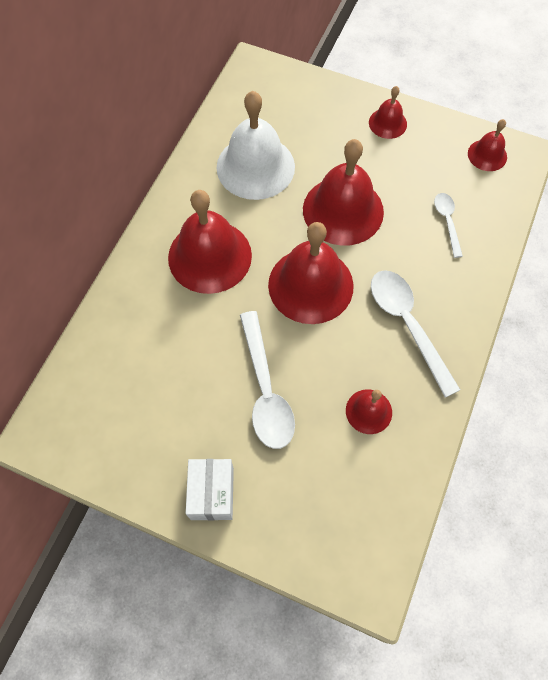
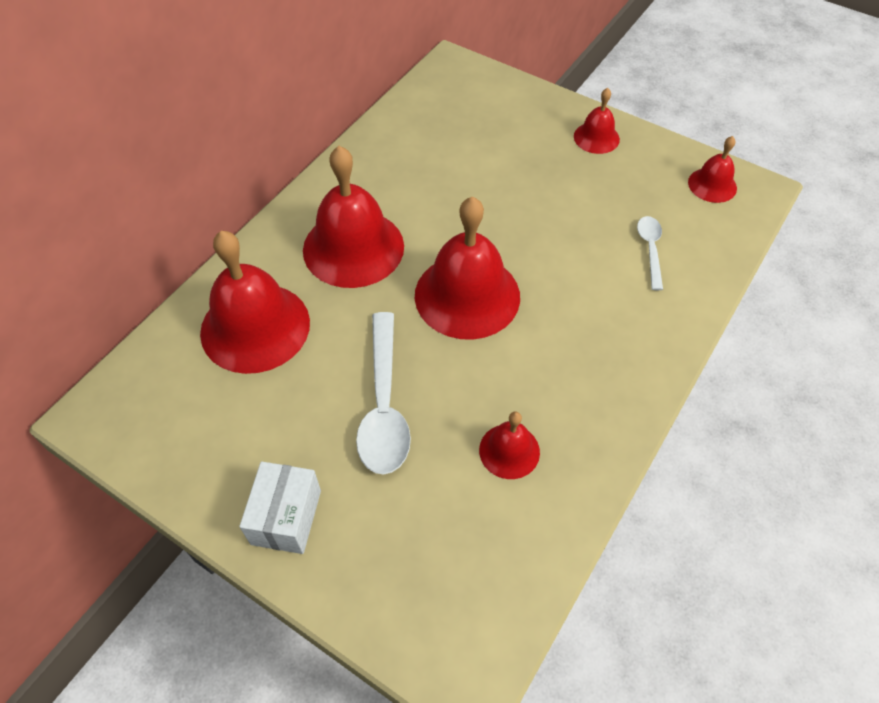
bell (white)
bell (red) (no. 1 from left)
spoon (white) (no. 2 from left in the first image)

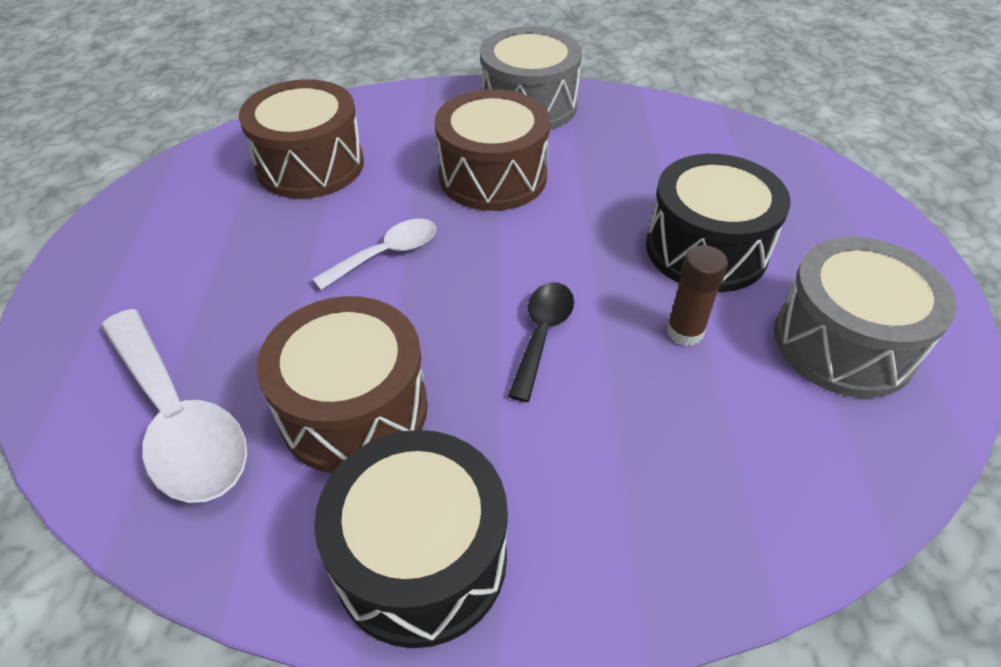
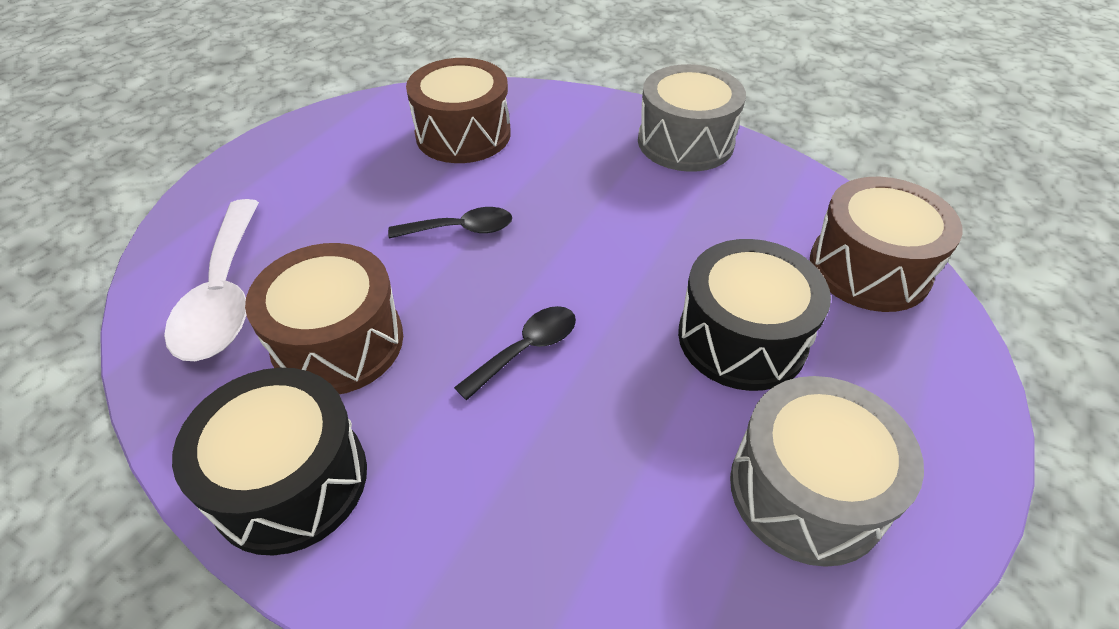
spoon (black) (no. 1 from left)
drum (brown) (no. 3 from left)
glue stick (brown)

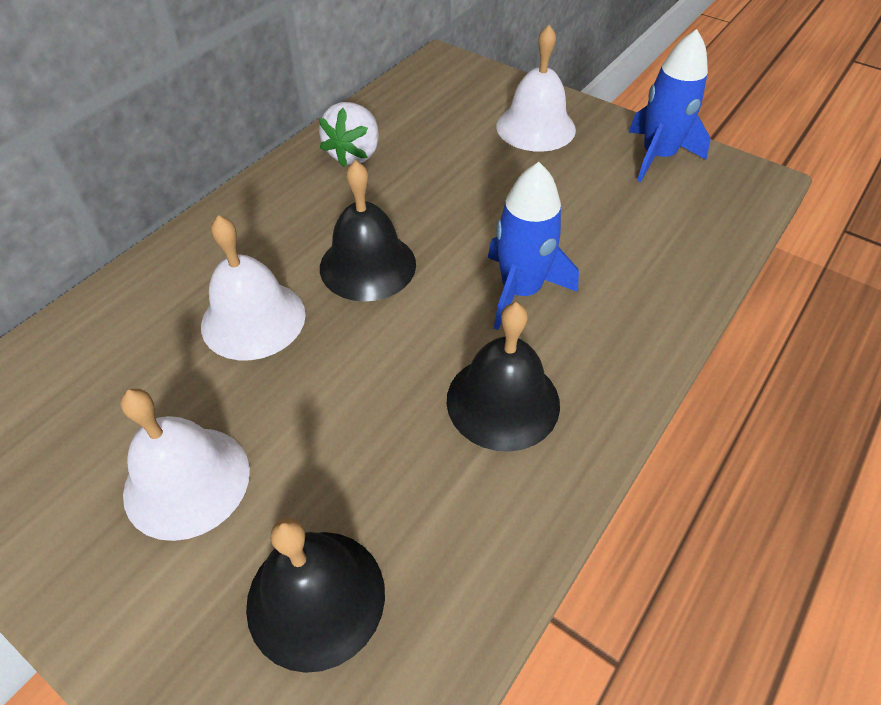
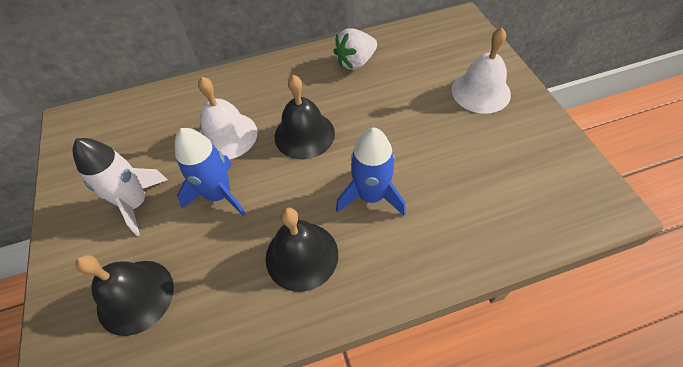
rocket (white)
rocket (blue) (no. 1 from left)

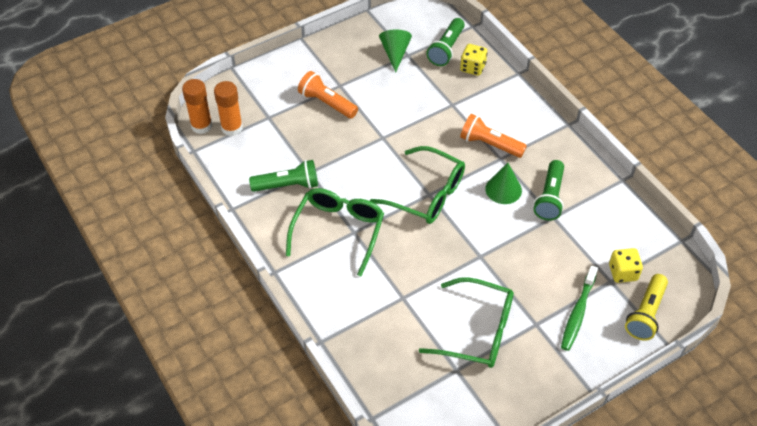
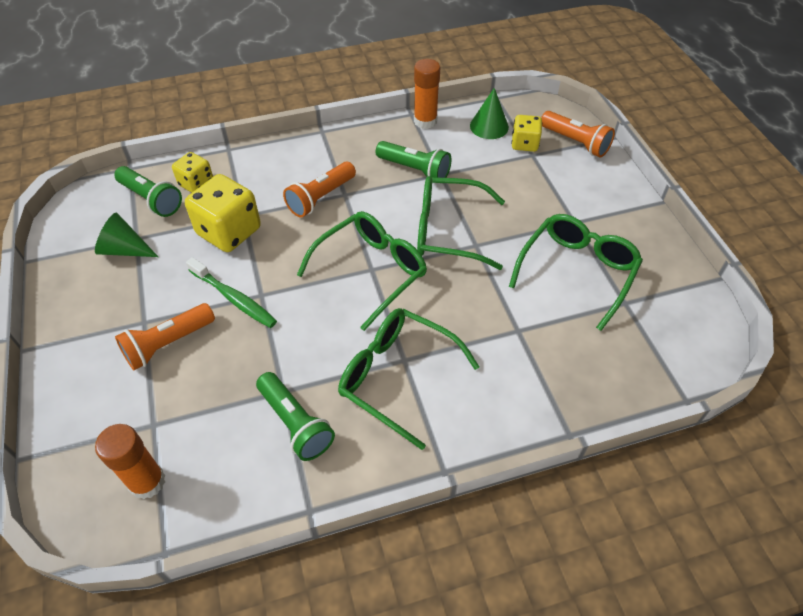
glue stick (orange) (no. 2 from left)
flashlight (green) (no. 2 from left)
cone (green) (no. 2 from left)
toothbrush (green)
flashlight (orange) (no. 3 from left)
dice (yellow) (no. 2 from left)
glasses (green) (no. 3 from left)

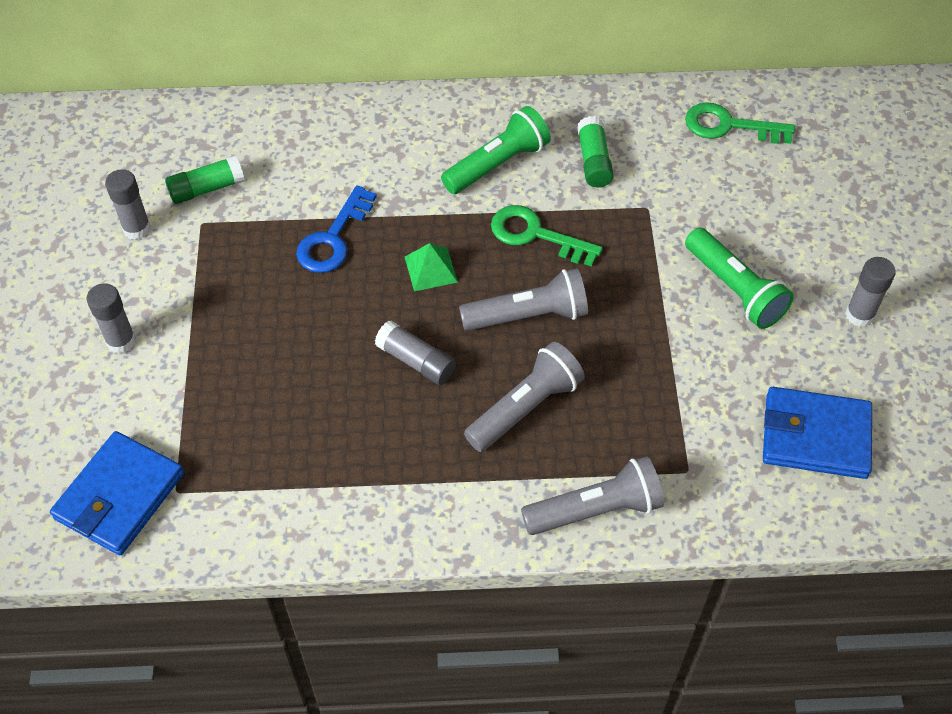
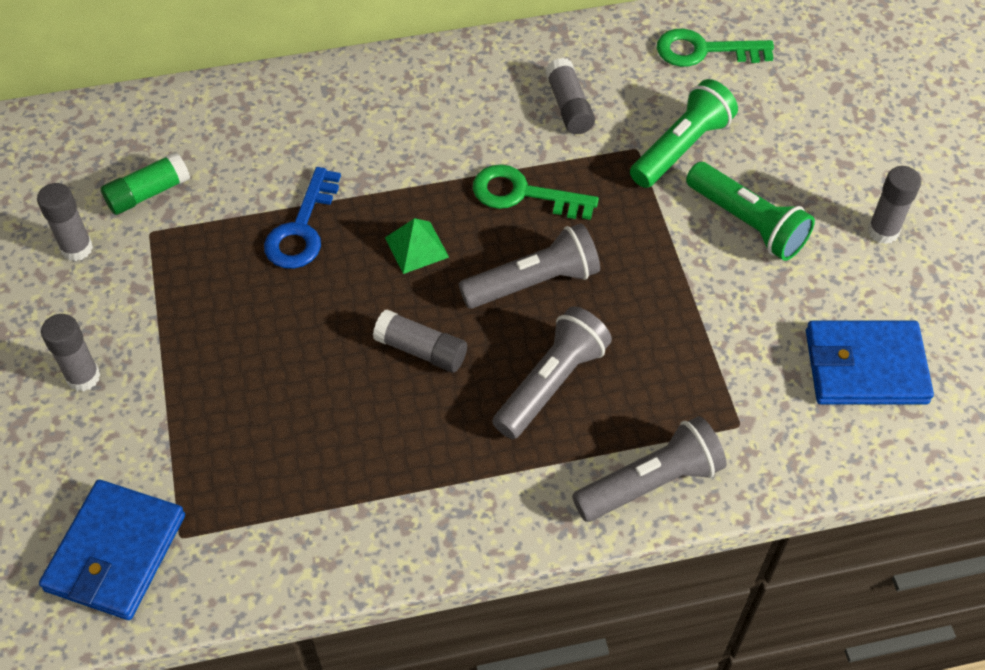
flashlight (green) (no. 1 from left)
glue stick (grey) (no. 4 from left)

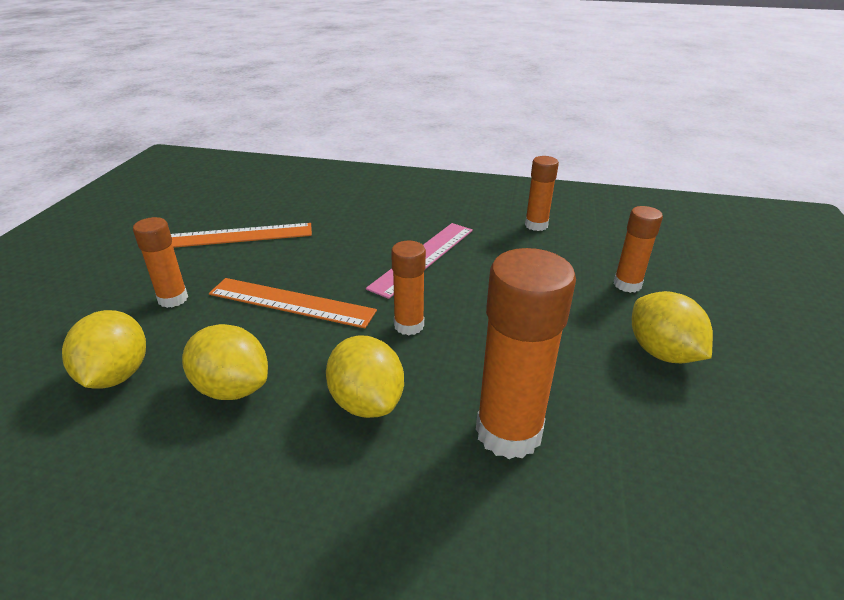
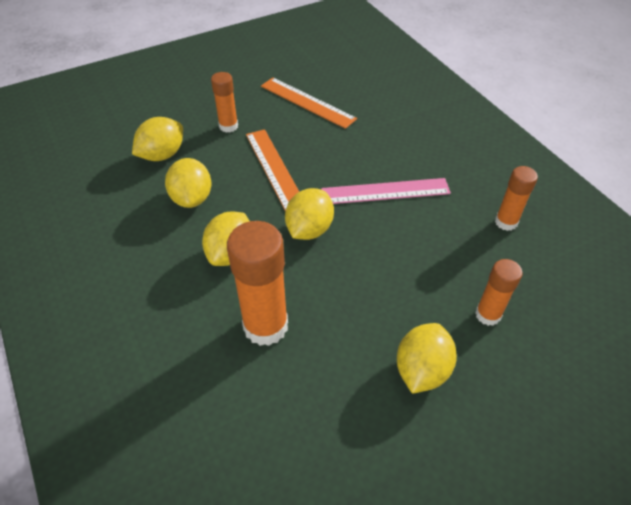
lemon (yellow) (no. 4 from left)

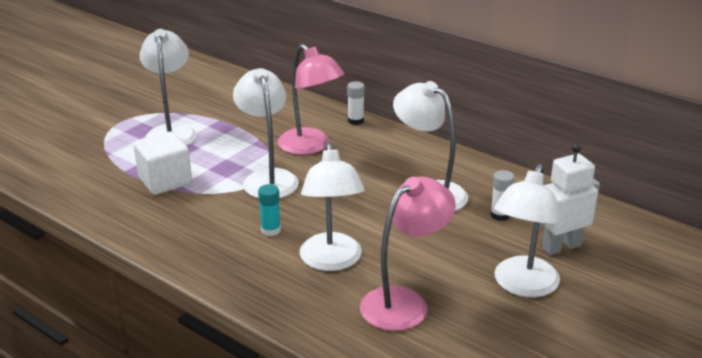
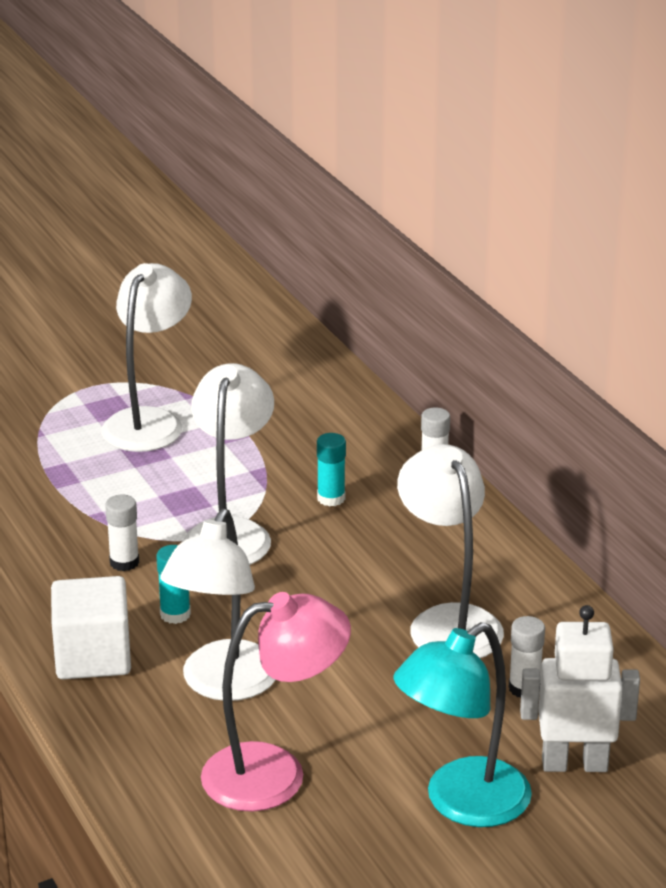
cube (white)
glue stick (turquoise) (no. 2 from left)
lamp (turquoise)
glue stick (white) (no. 1 from left)

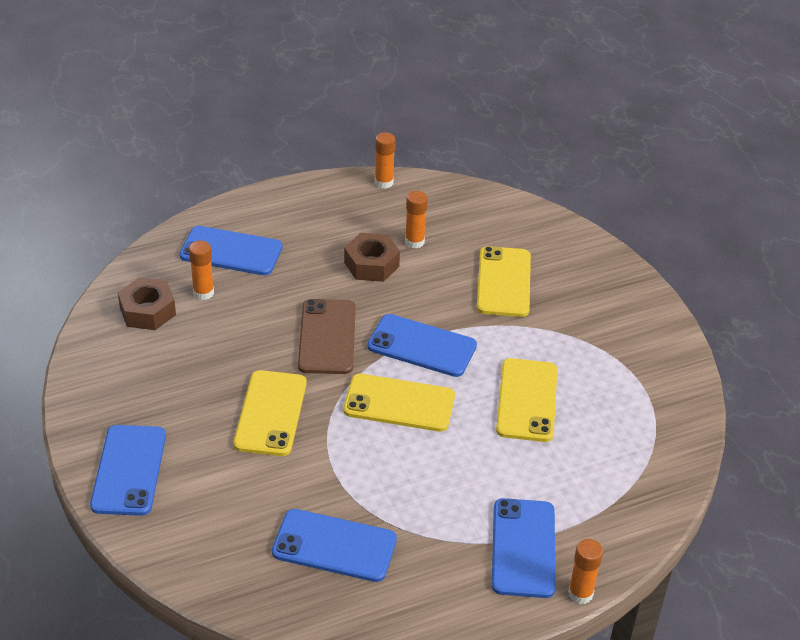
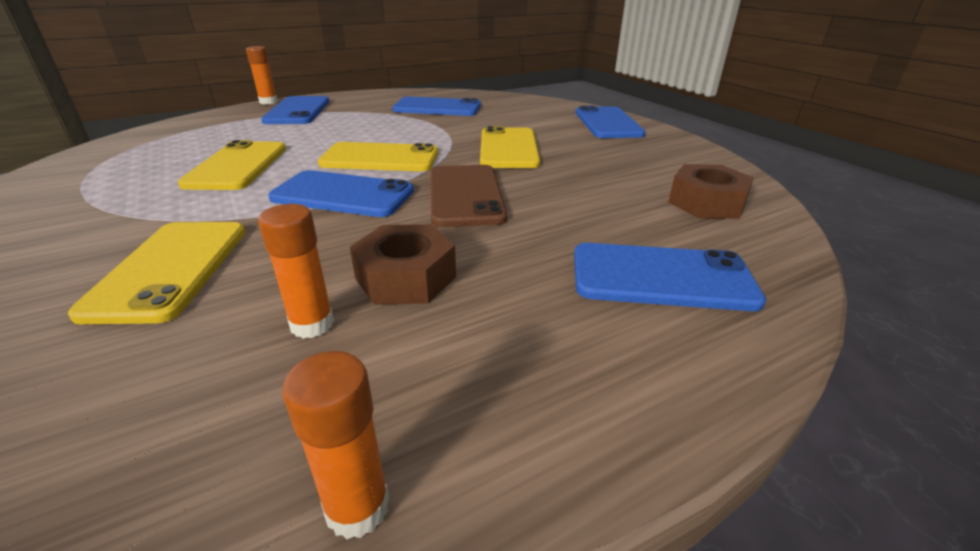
glue stick (orange) (no. 1 from left in the first image)

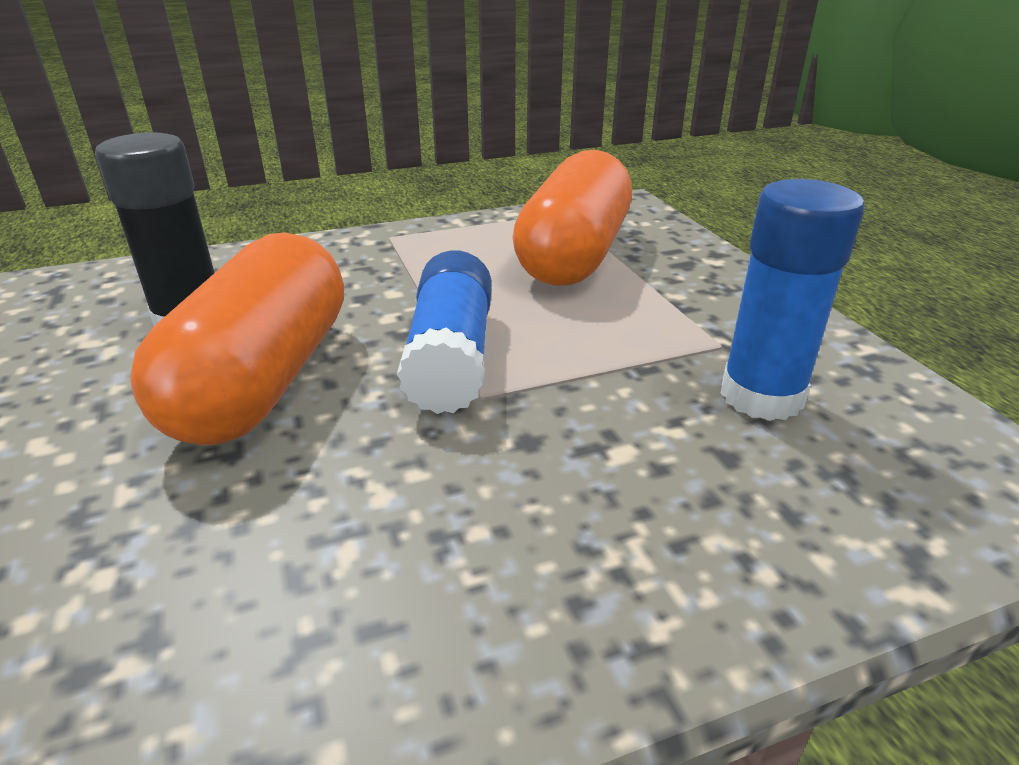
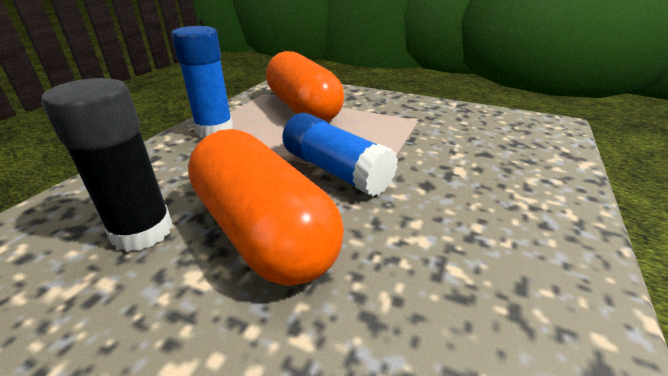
glue stick (blue) (no. 1 from left)

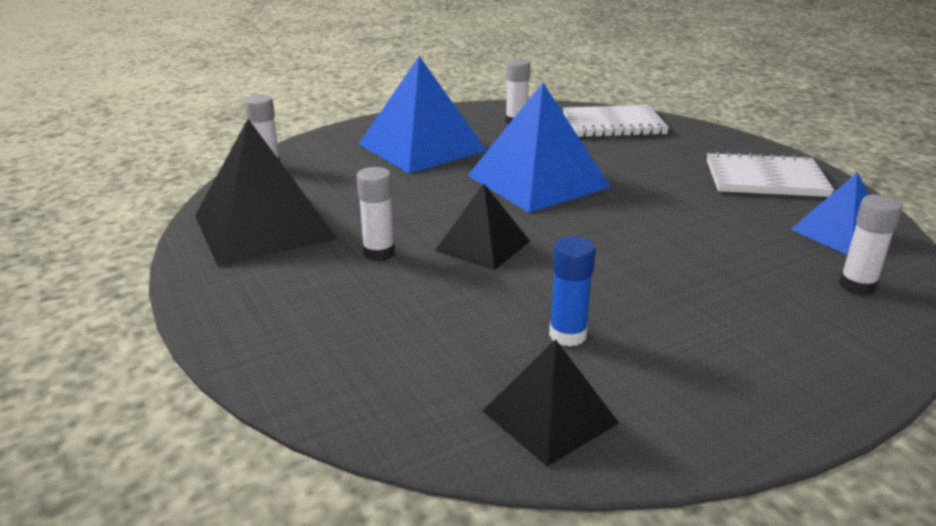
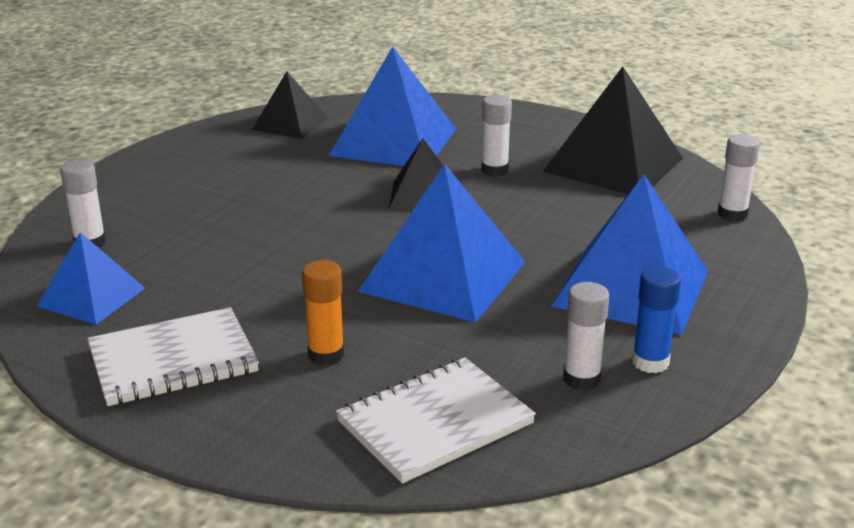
glue stick (blue)
glue stick (orange)
pyramid (blue) (no. 2 from left)

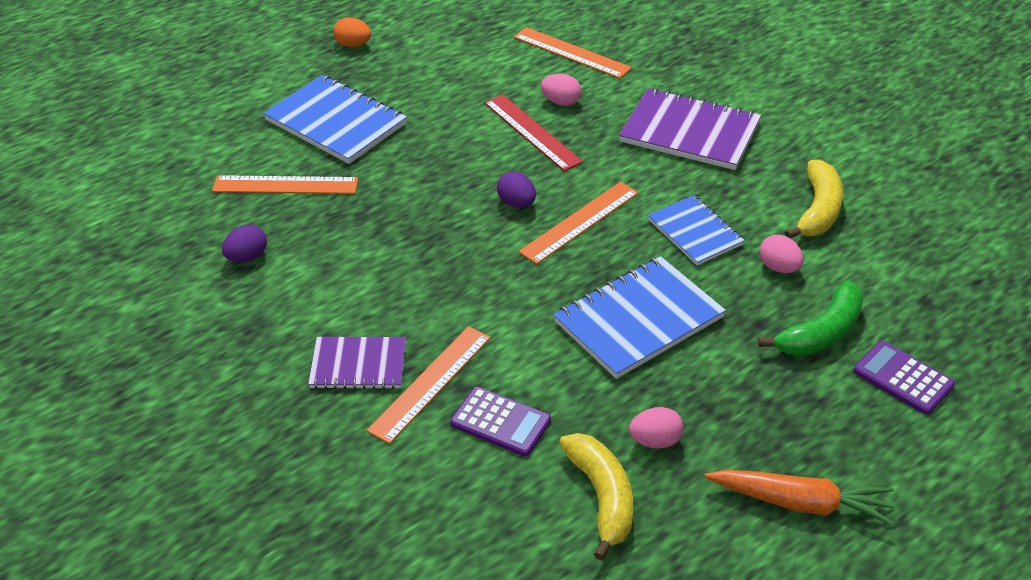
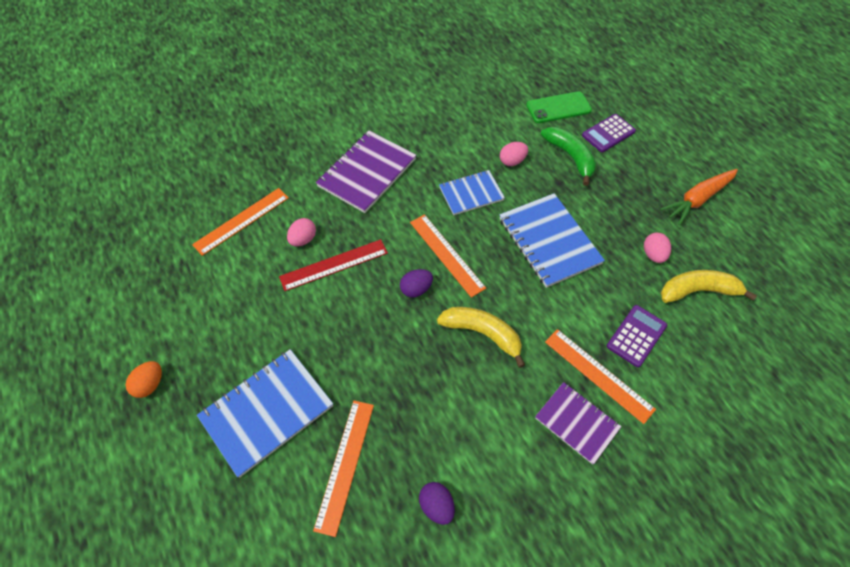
notebook (purple) (no. 2 from left)
carrot (orange)
banana (yellow) (no. 1 from left)
phone (green)

